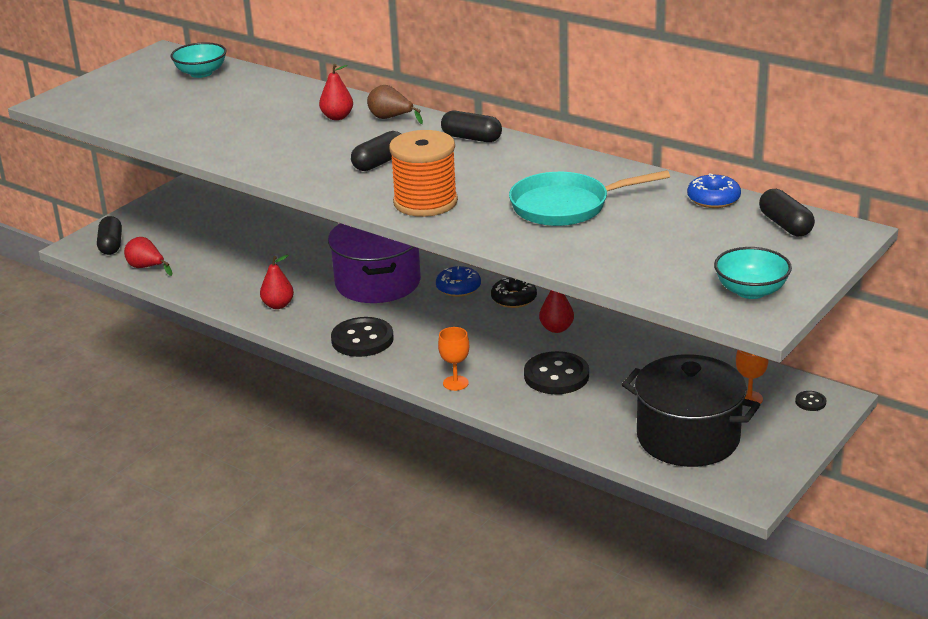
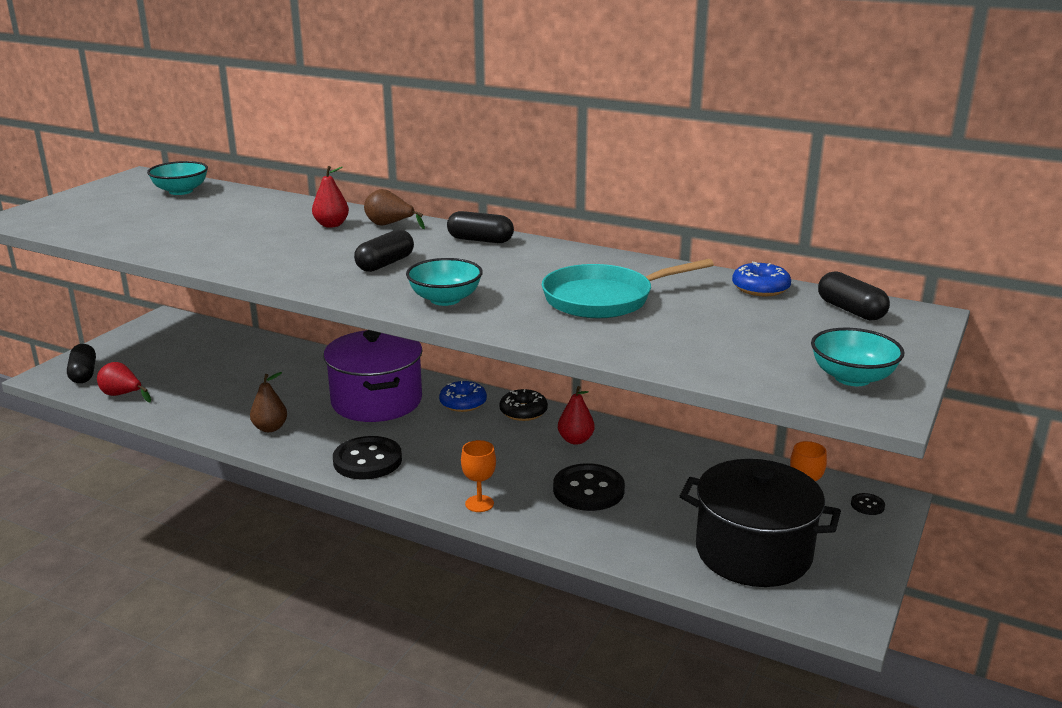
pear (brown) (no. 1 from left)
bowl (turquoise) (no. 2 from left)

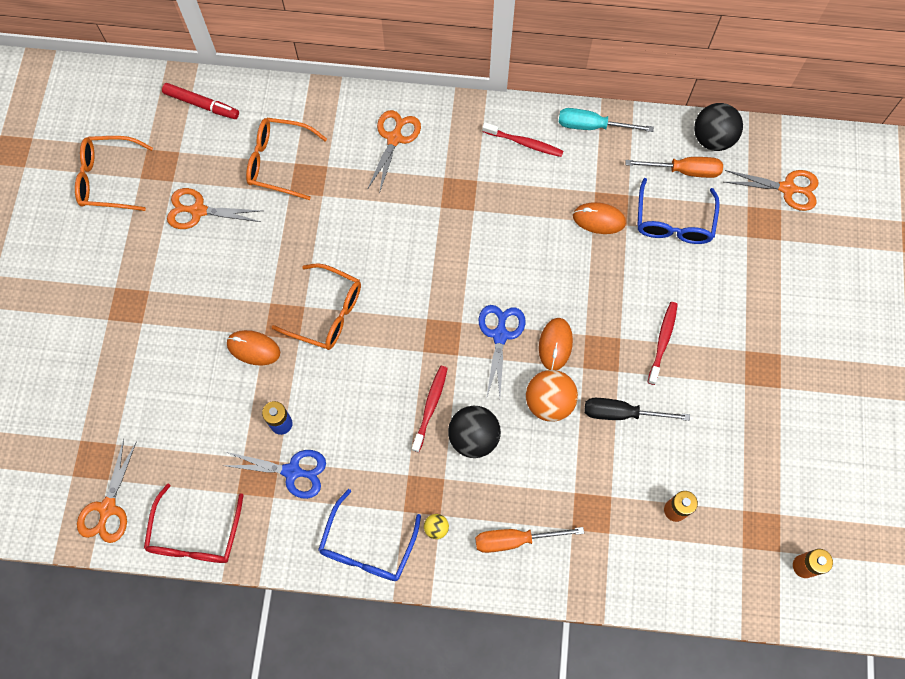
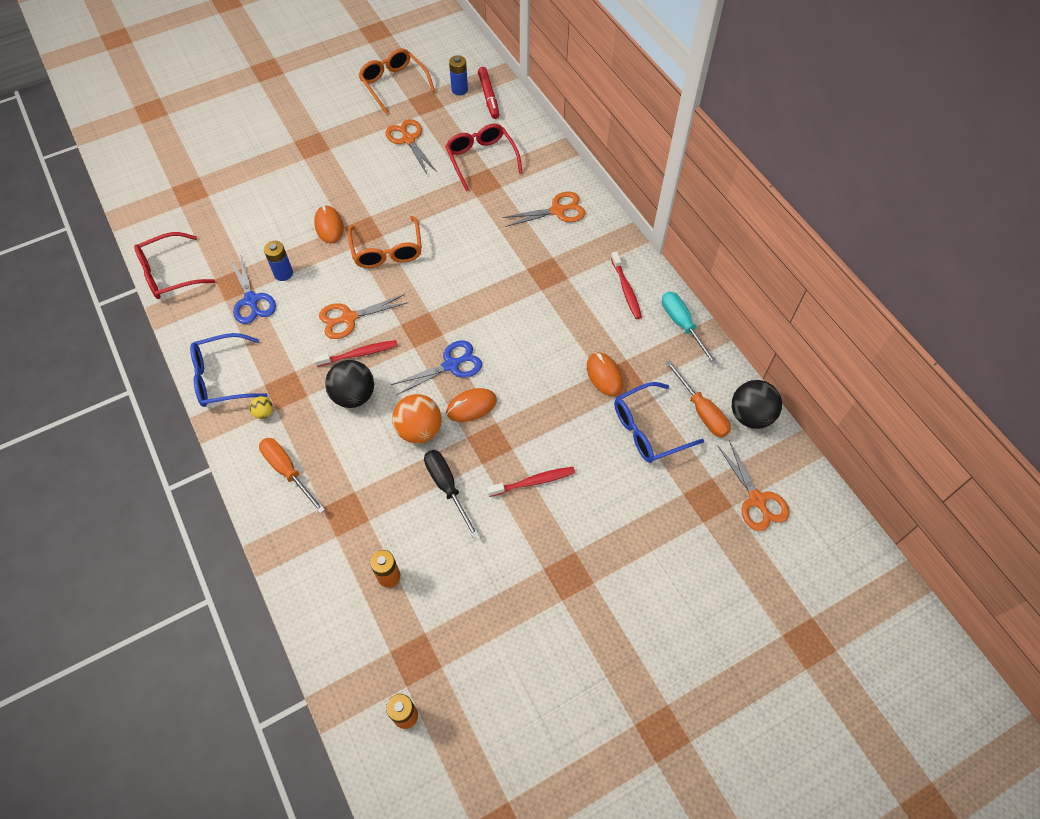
scissors (orange) (no. 1 from left)
glasses (red) (no. 2 from left)
battery (blue) (no. 2 from left)

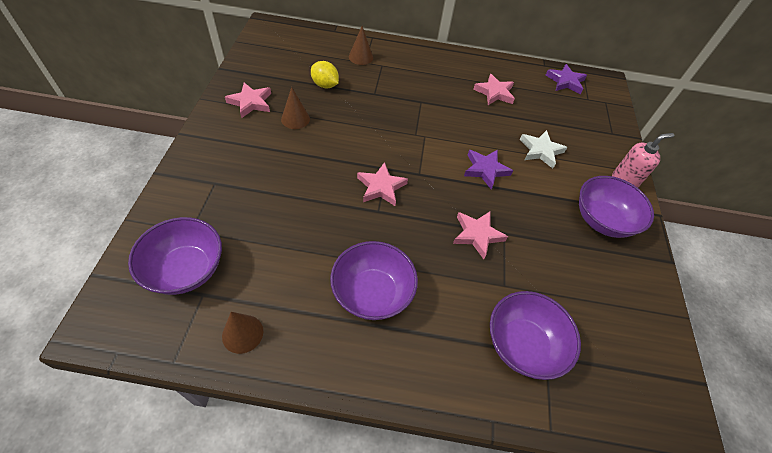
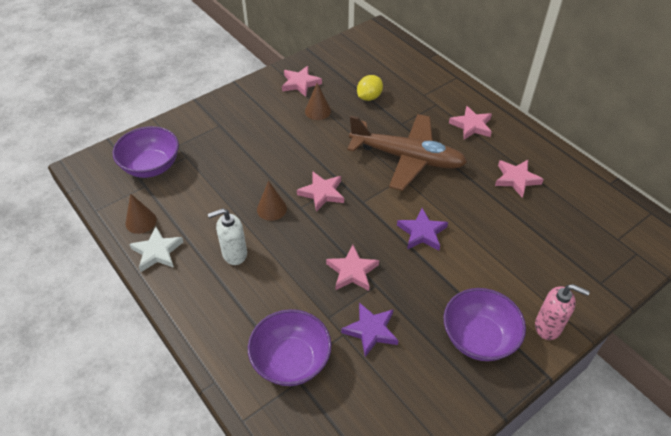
lemon (yellow)
soap dispenser (white)
cone (brown) (no. 2 from left)
star (white)
star (purple) (no. 1 from left)
plane (brown)
star (pink) (no. 4 from left)

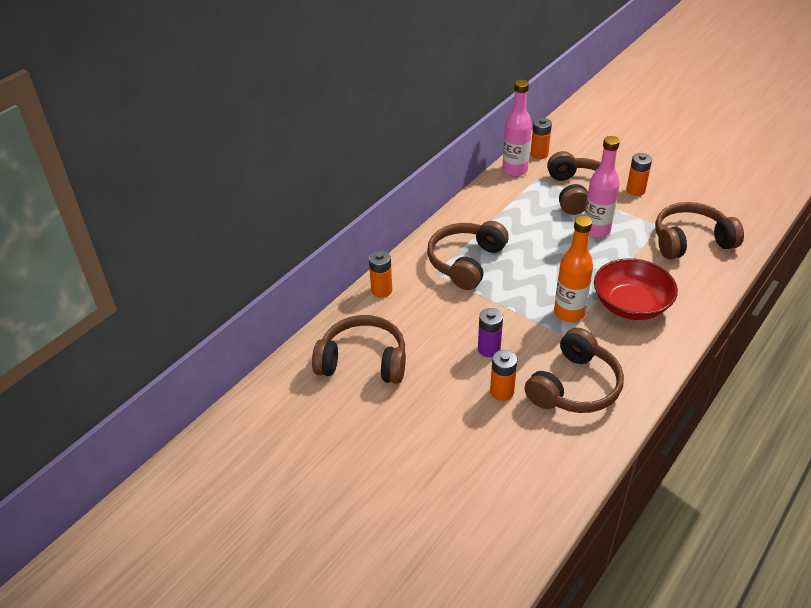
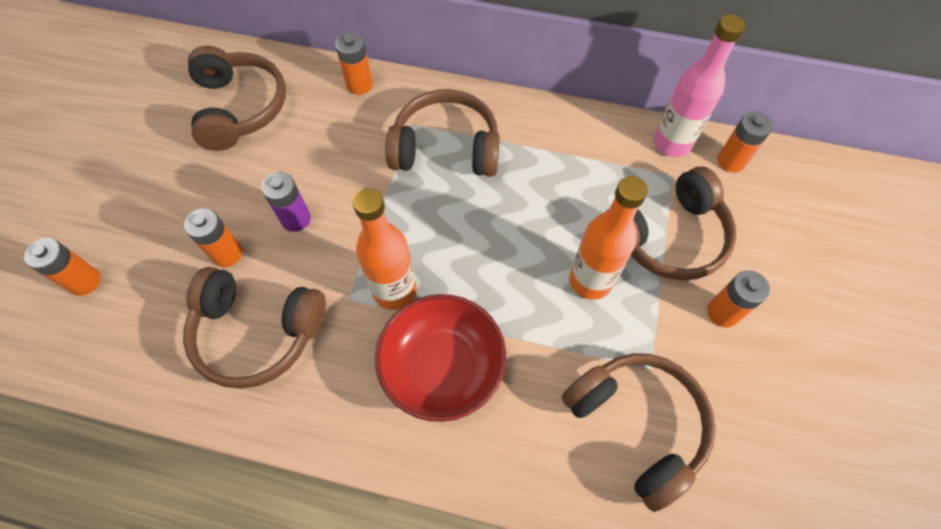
bottle (orange) (no. 2 from left)
battery (orange) (no. 1 from left)

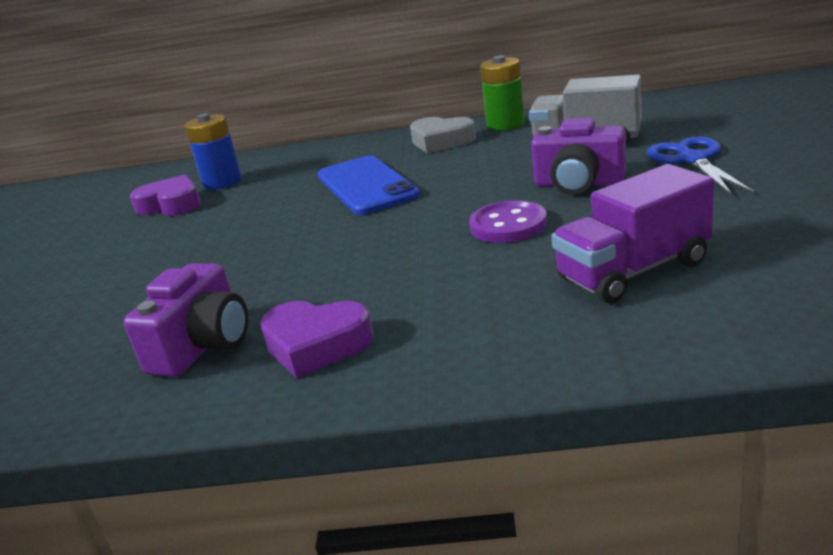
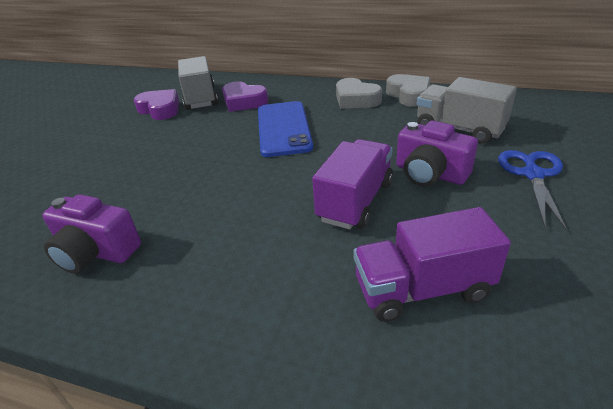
camera (purple) (no. 1 from left)
truck (grey) (no. 1 from left)
heart (purple) (no. 2 from left)
truck (purple) (no. 1 from left)
heart (grey) (no. 2 from left)

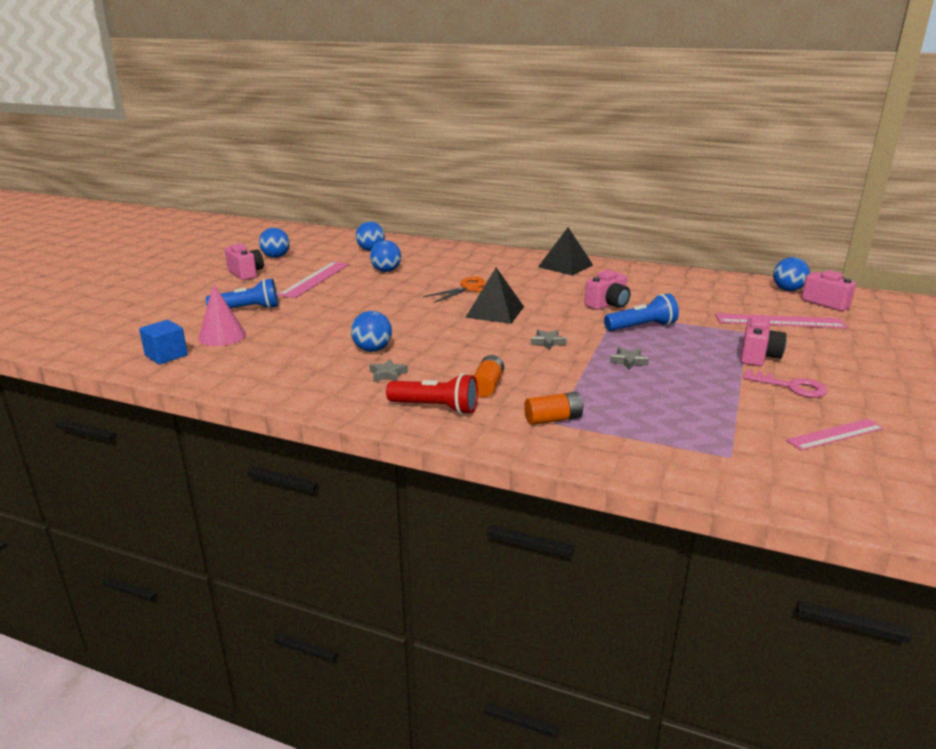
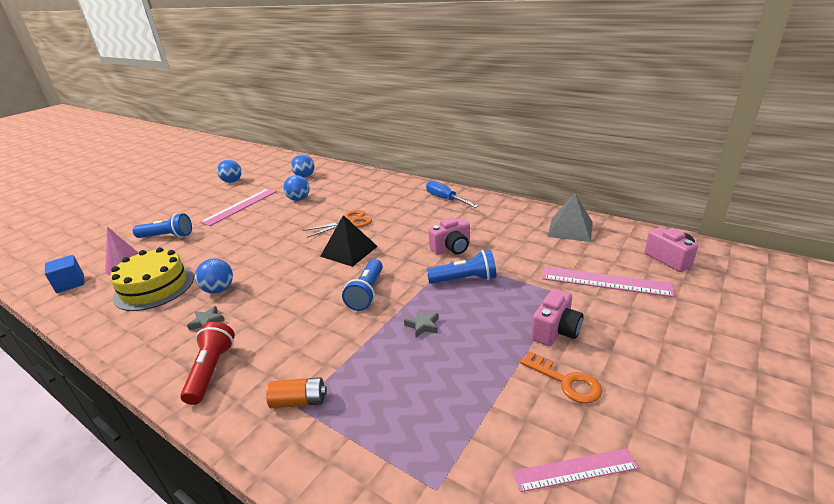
camera (pink) (no. 1 from left in the first image)
flashlight (red)
battery (orange) (no. 1 from left in the first image)
flashlight (blue) (no. 2 from left)
screwdriver (blue)
key (orange)
ball (blue) (no. 5 from left in the first image)
cake (yellow)
pyramid (grey)

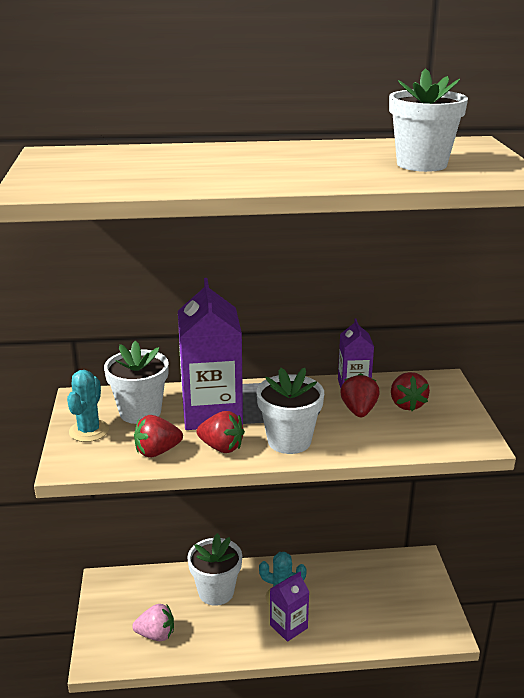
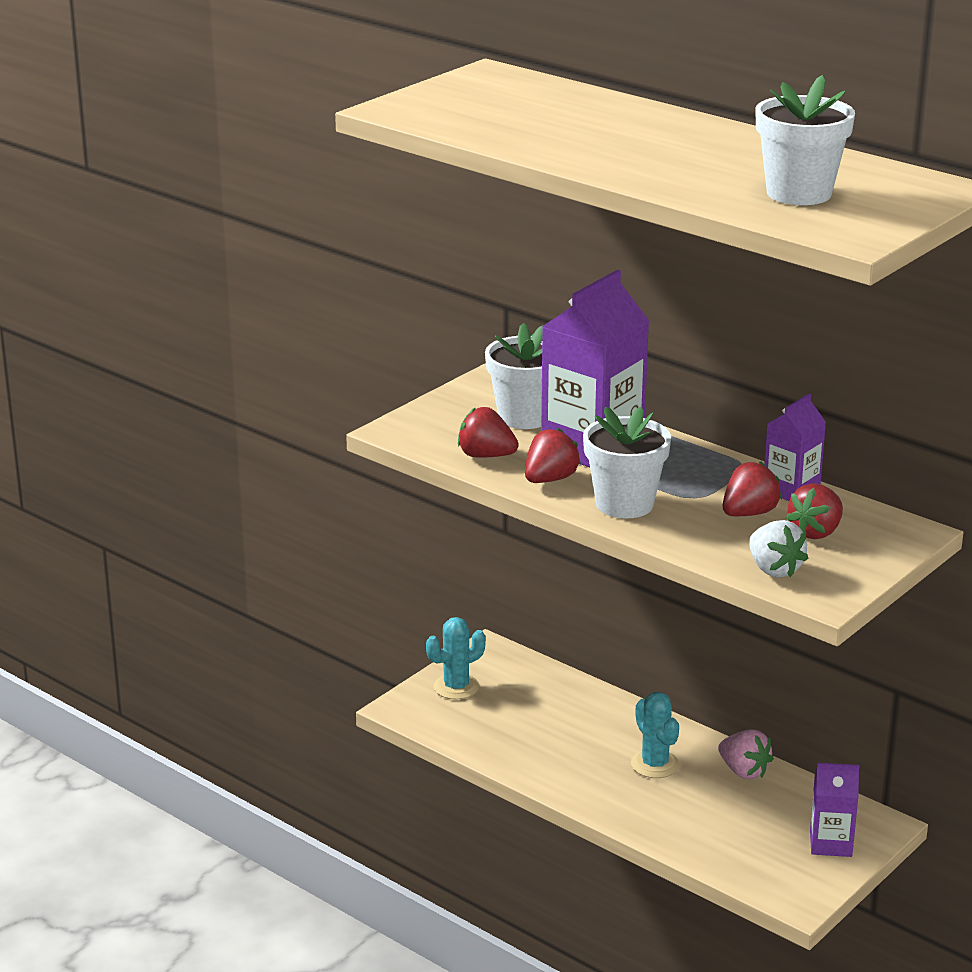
cactus (turquoise) (no. 1 from left)
strawberry (pink)
flower pot (white) (no. 2 from left in the first image)
strawberry (red) (no. 2 from left)
carton (purple) (no. 3 from left)
strawberry (white)

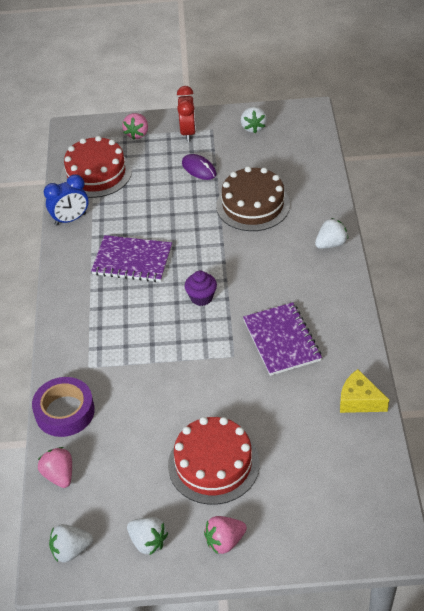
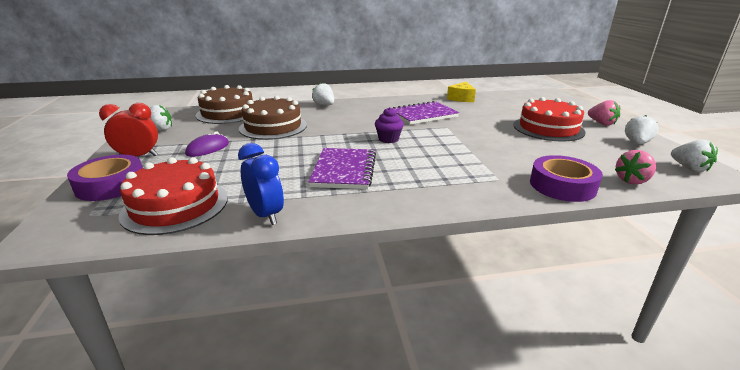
tape (purple) (no. 1 from left)
cake (brown) (no. 1 from left)

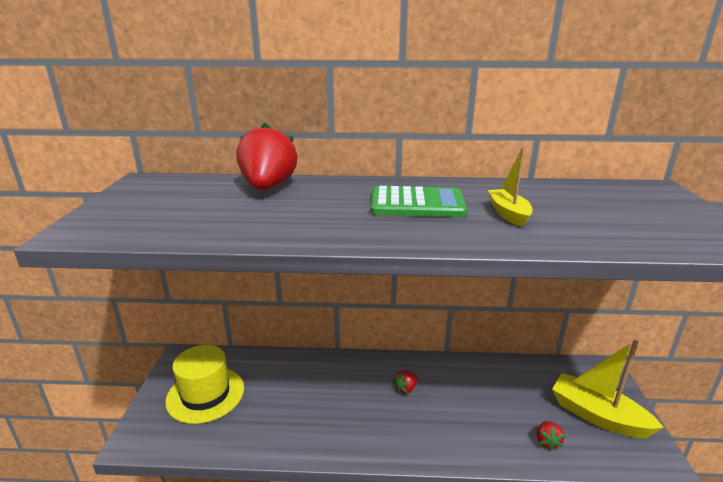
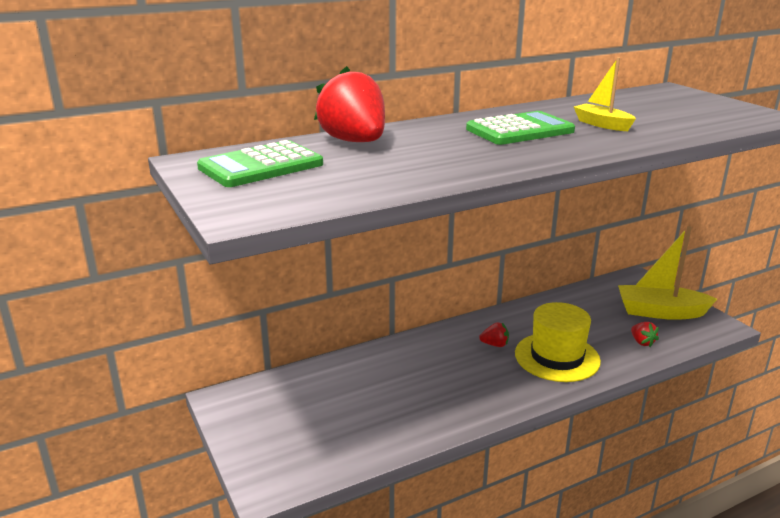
hat (yellow)
strawberry (red) (no. 2 from left)
calculator (green) (no. 1 from left)

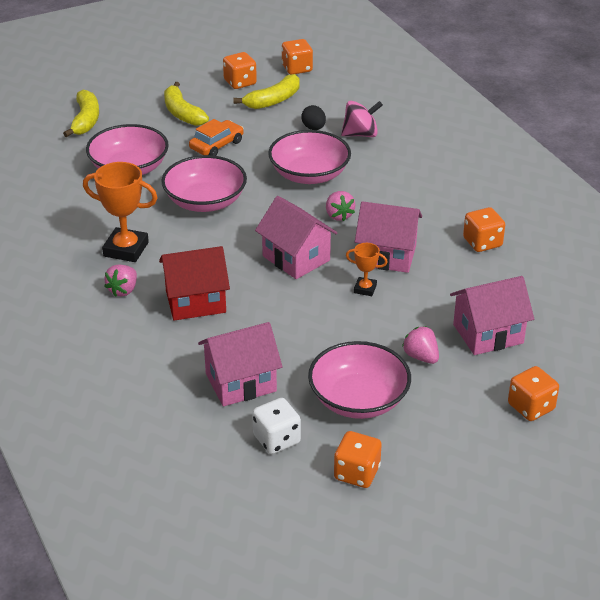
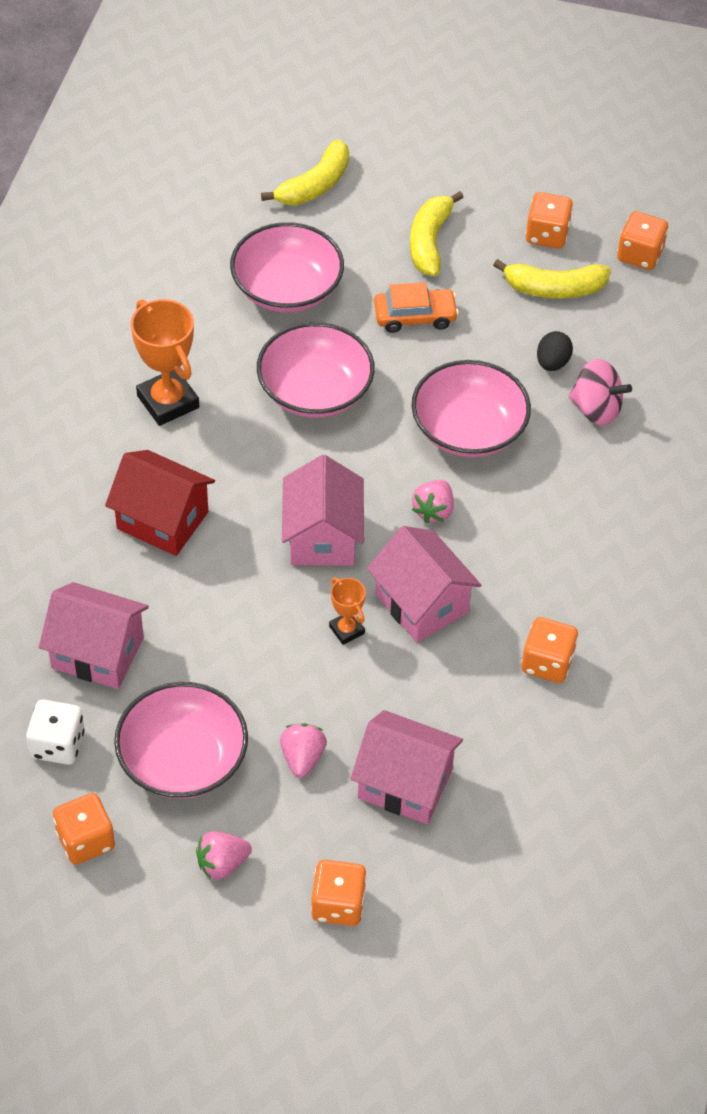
strawberry (pink) (no. 1 from left)

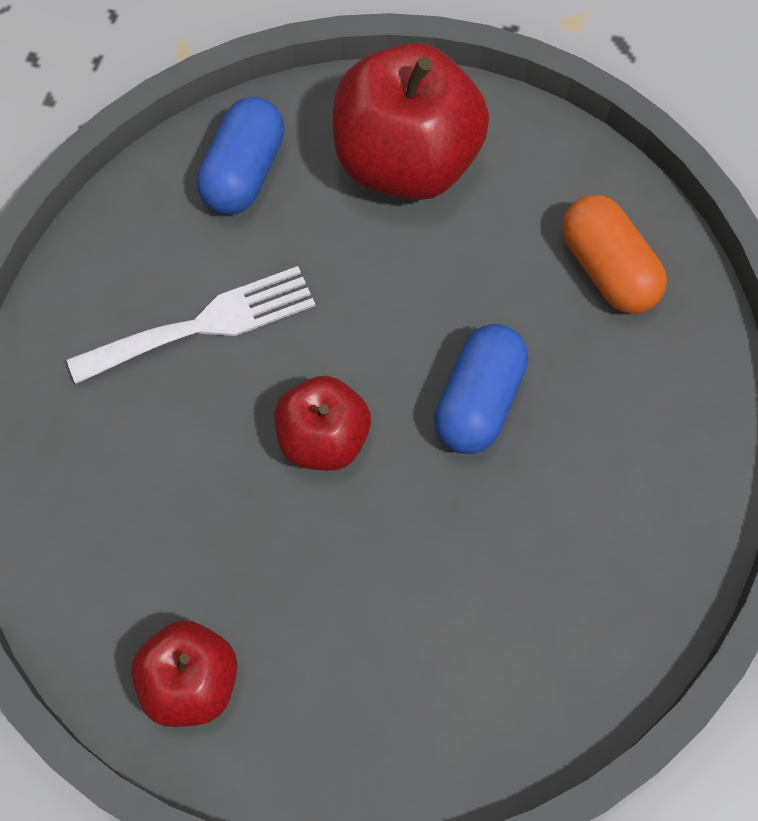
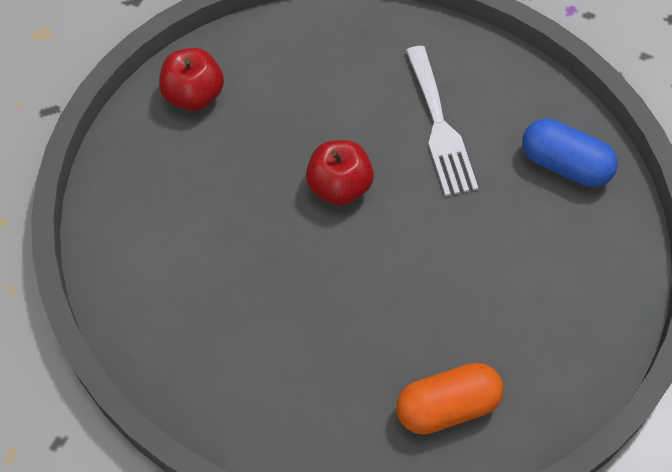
apple (red) (no. 3 from left in the first image)
capsule (blue) (no. 2 from left in the first image)

